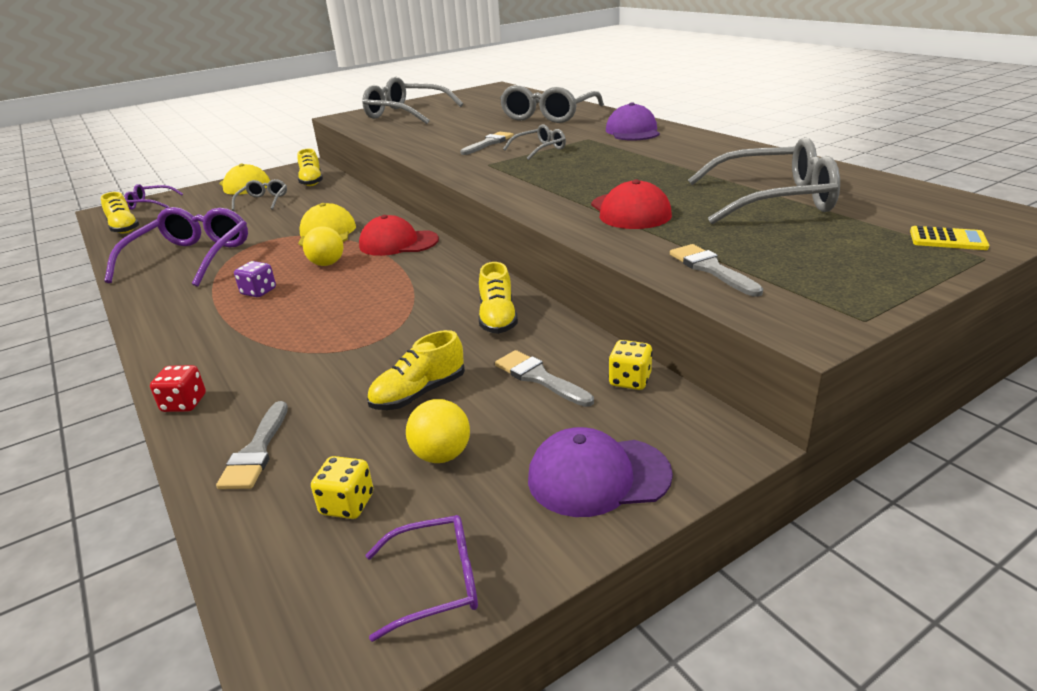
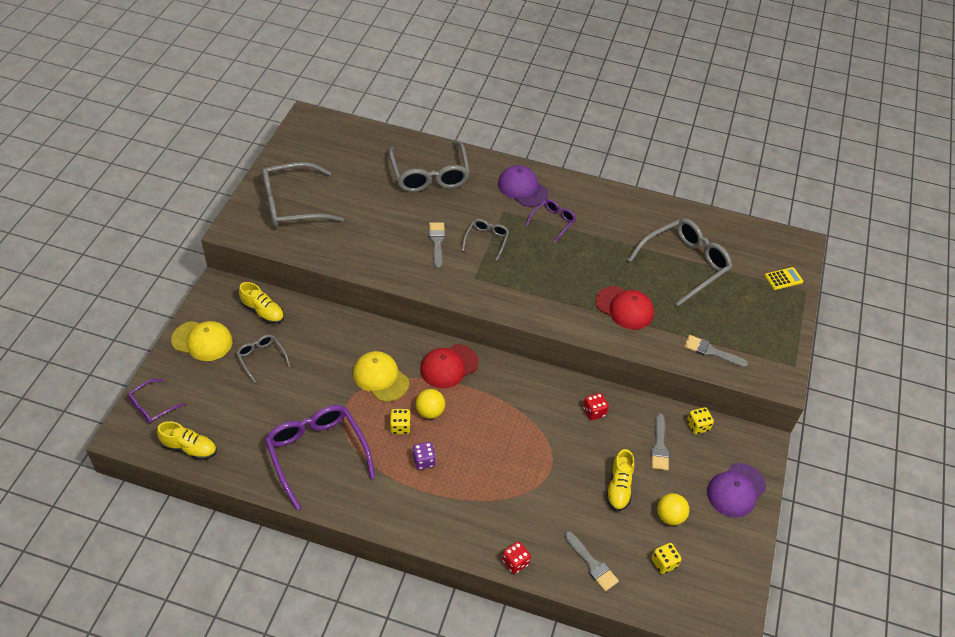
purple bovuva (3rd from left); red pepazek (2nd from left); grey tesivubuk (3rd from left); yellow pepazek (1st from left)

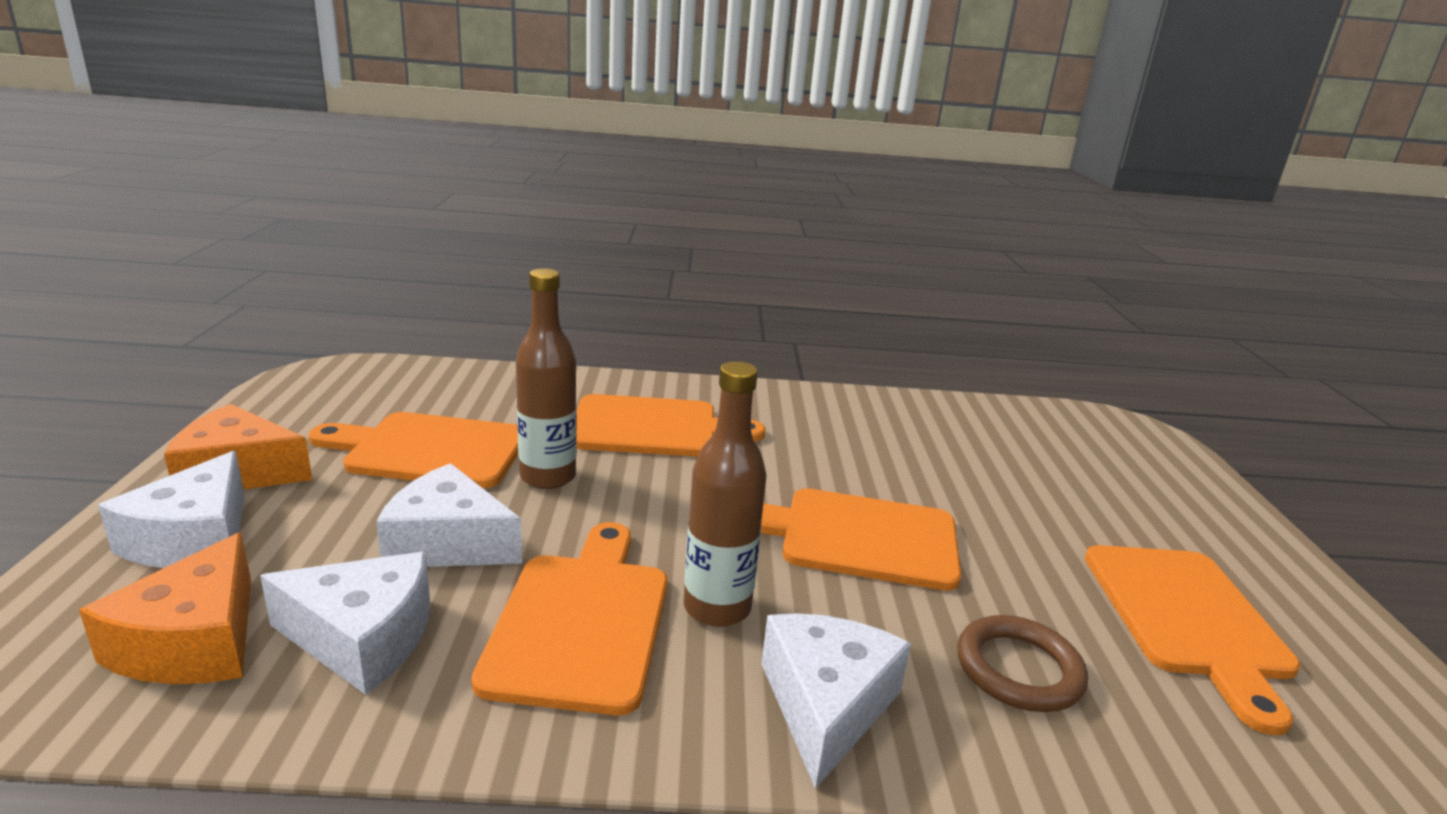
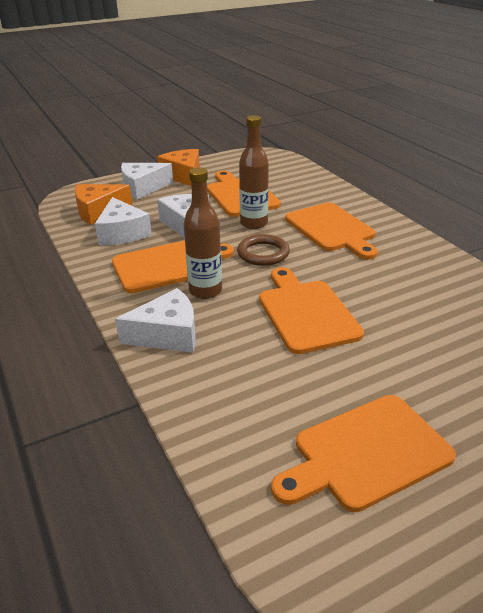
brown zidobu

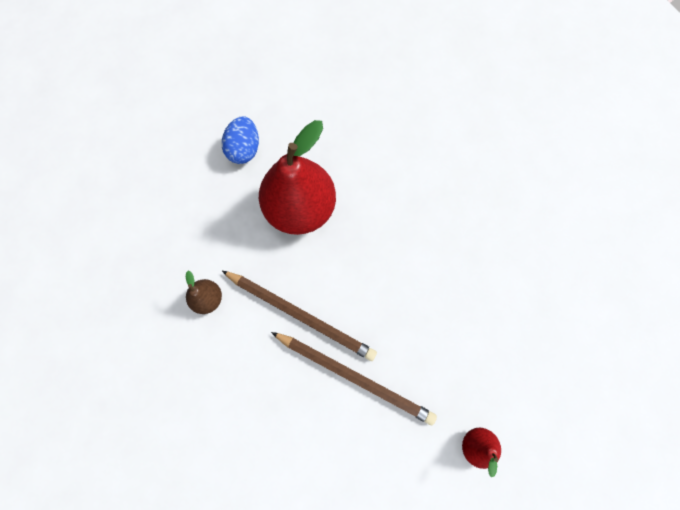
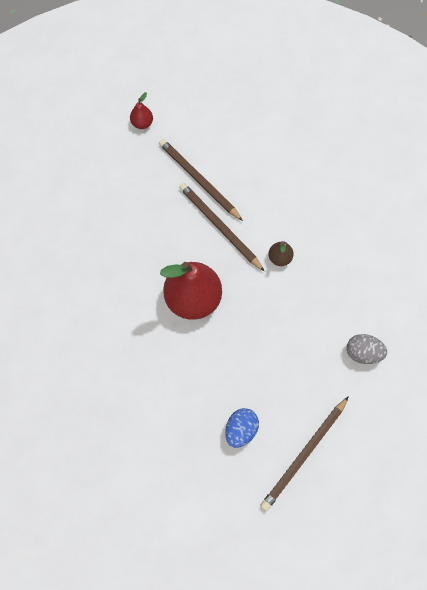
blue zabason; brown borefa (3rd from left); grey zabason

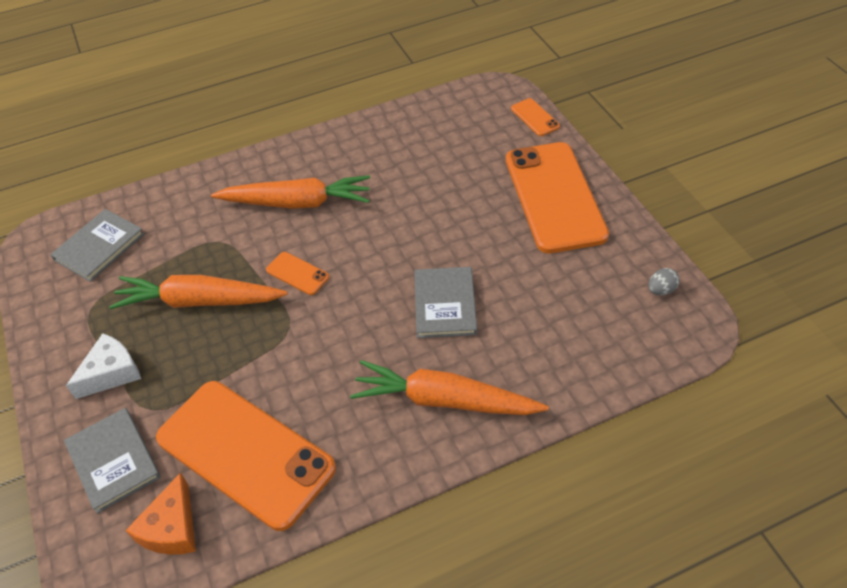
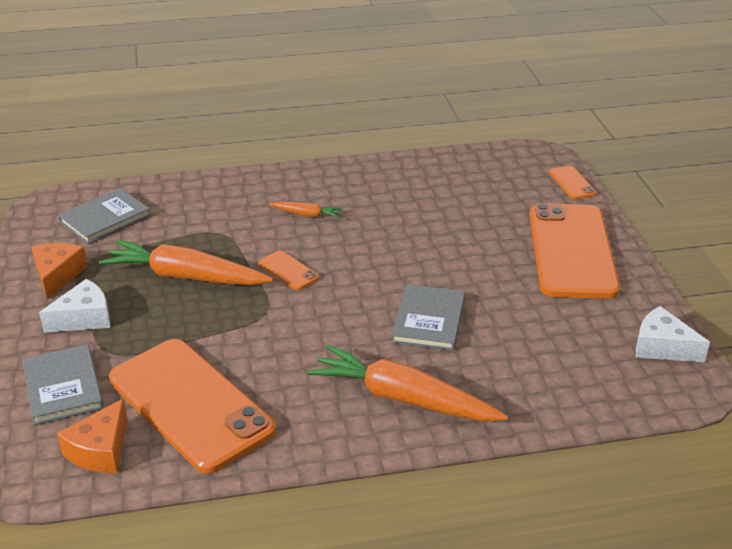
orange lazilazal (2nd from left); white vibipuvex (2nd from left); orange vibipuvex (1st from left)

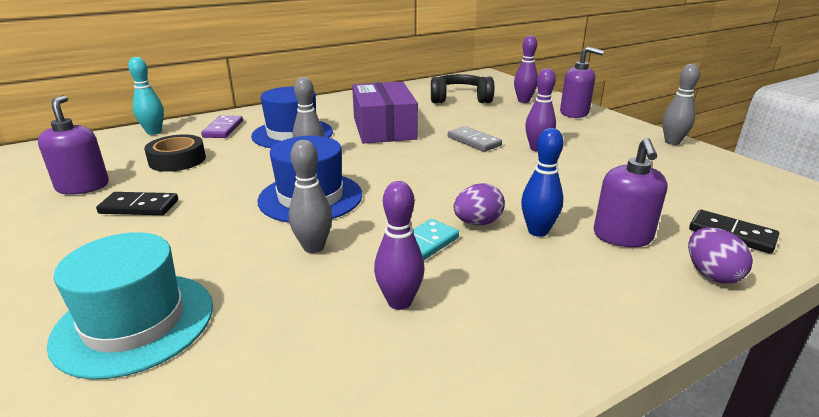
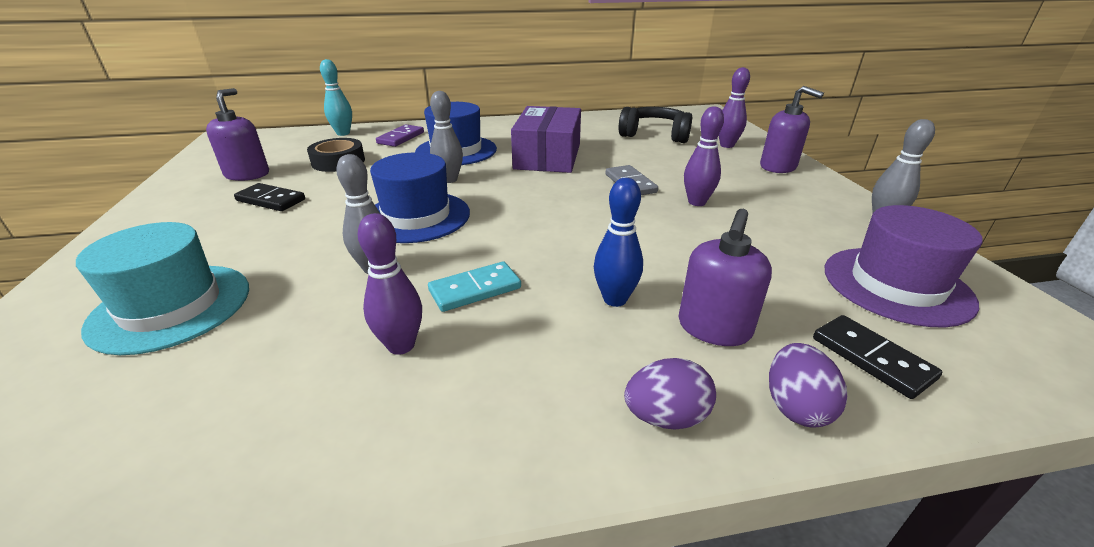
purple zabason (1st from left); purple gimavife

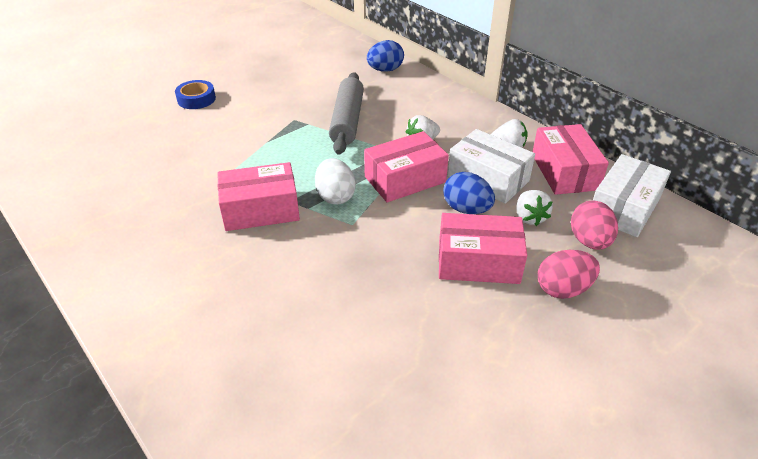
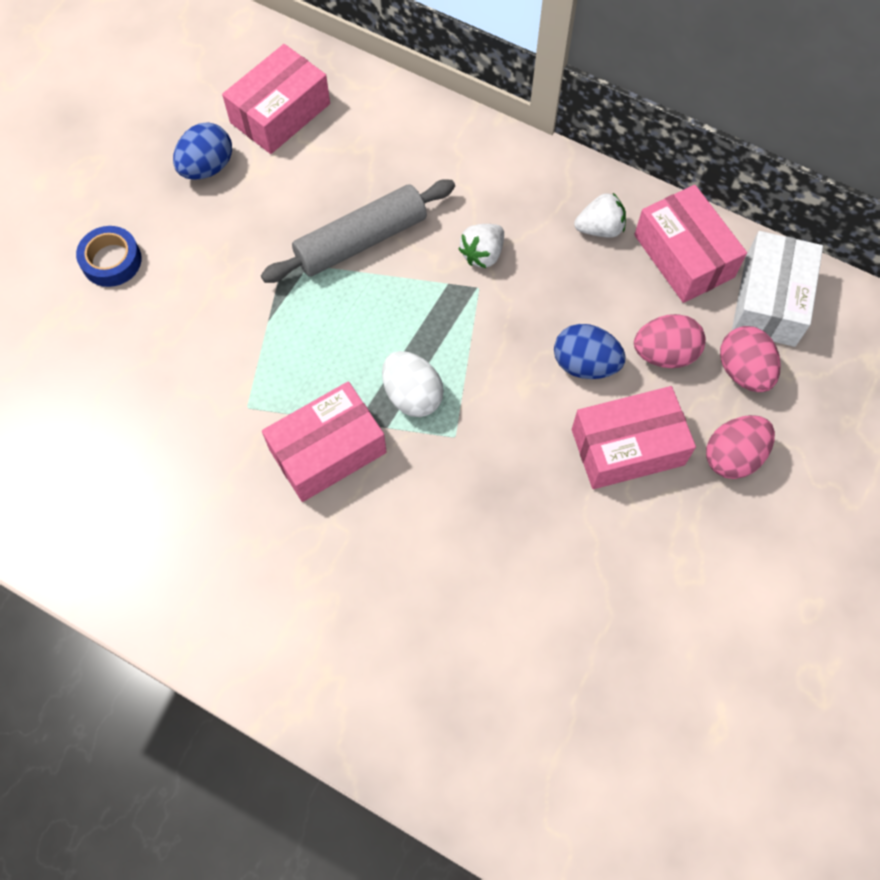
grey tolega; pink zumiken (1st from left); blue zabason (1st from left); white zumiken (1st from left in the first image); pink zabason (1st from left)

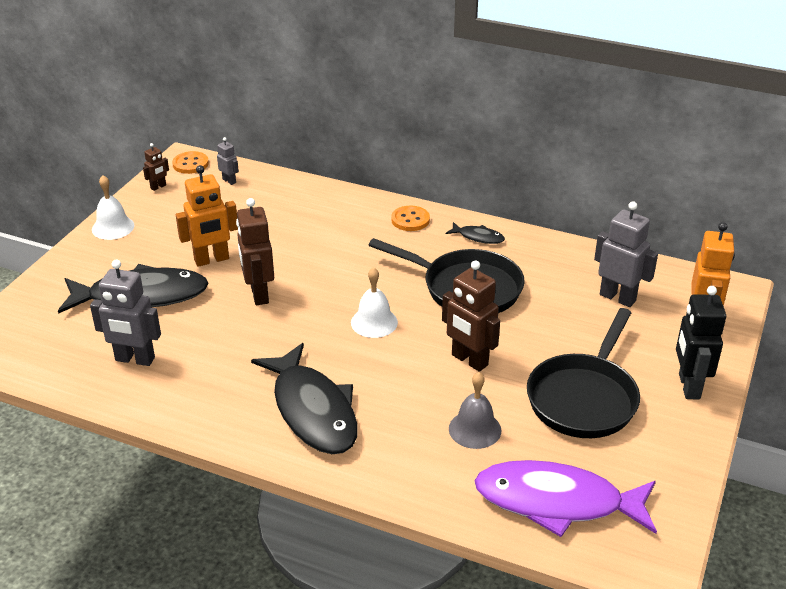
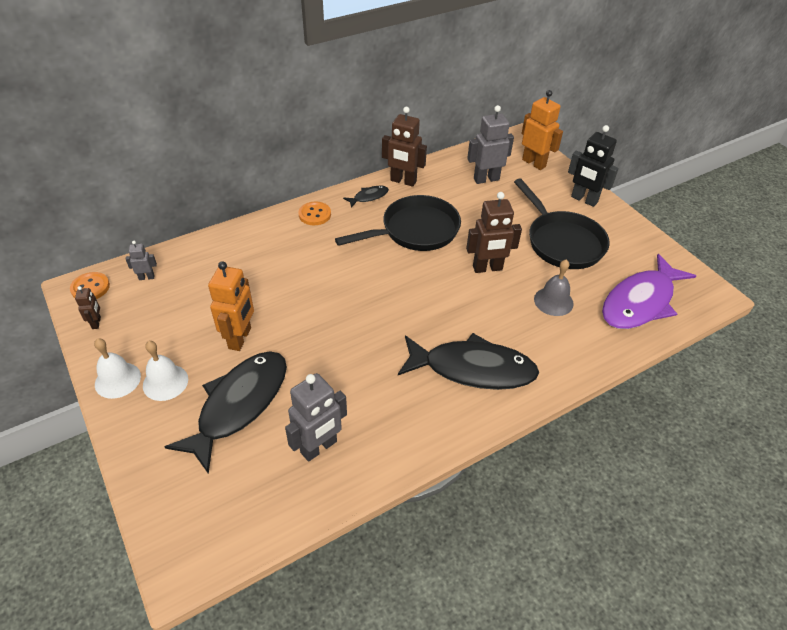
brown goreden (2nd from left); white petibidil (2nd from left)

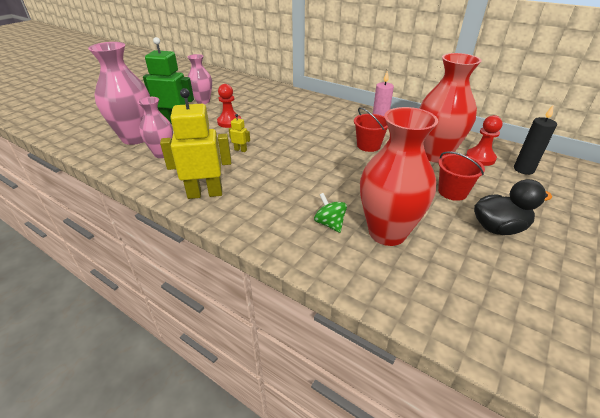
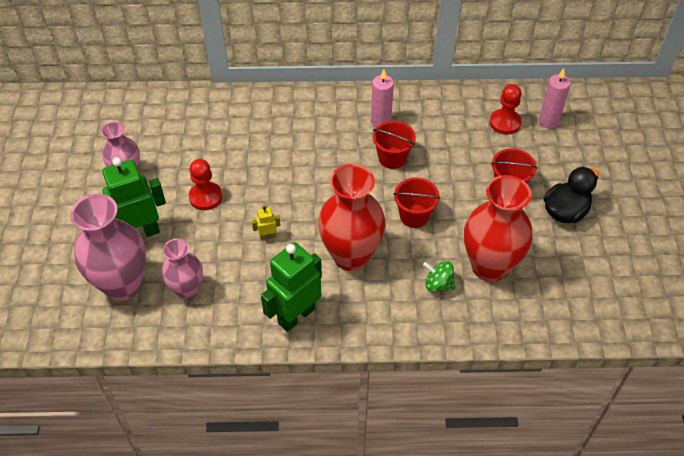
green goreden (2nd from left); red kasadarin (1st from left); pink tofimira (2nd from left); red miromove (2nd from left)

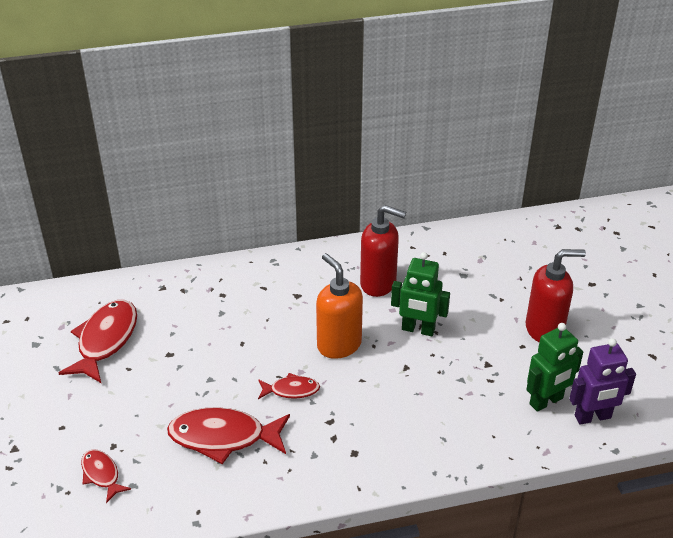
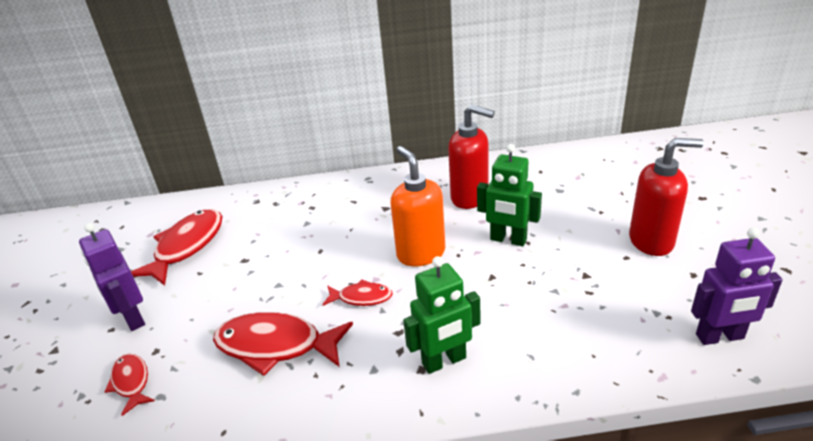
green goreden (1st from left); purple goreden (1st from left)

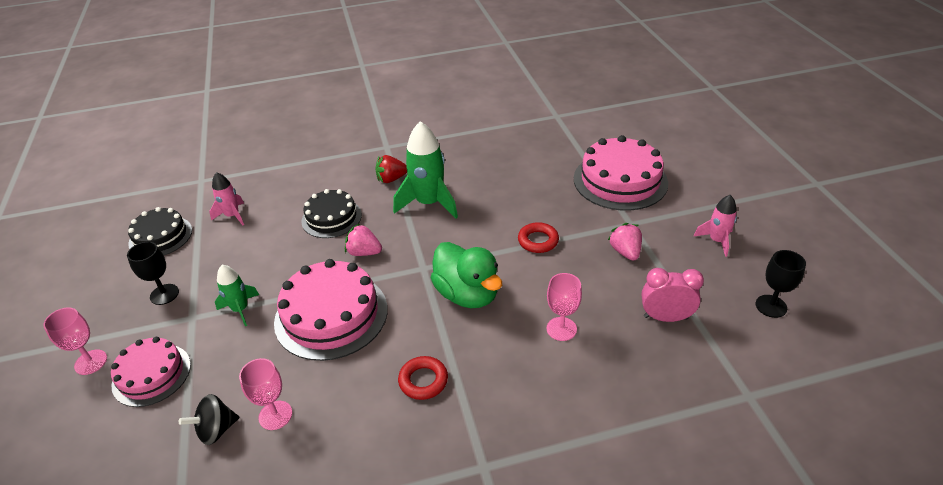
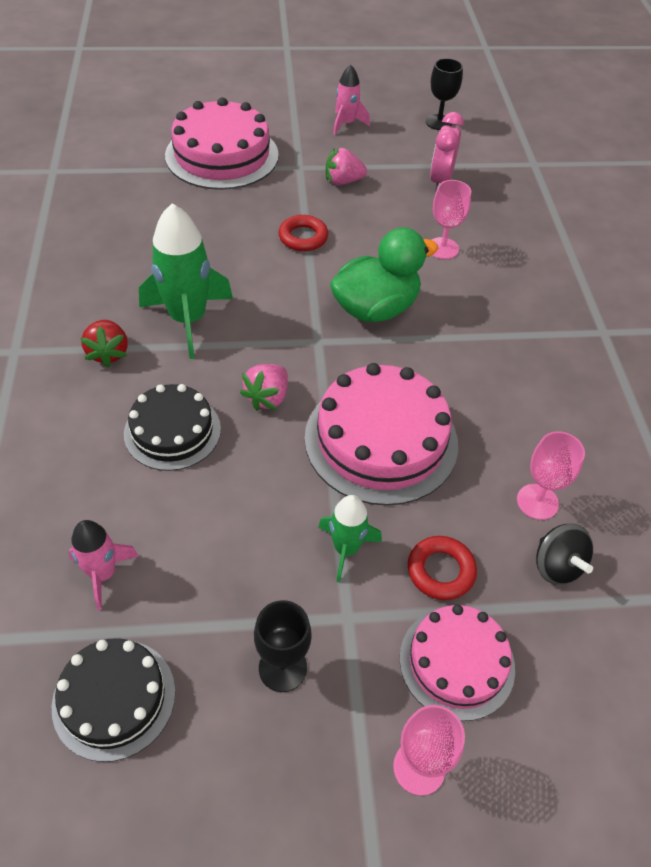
red zidobu (2nd from left)

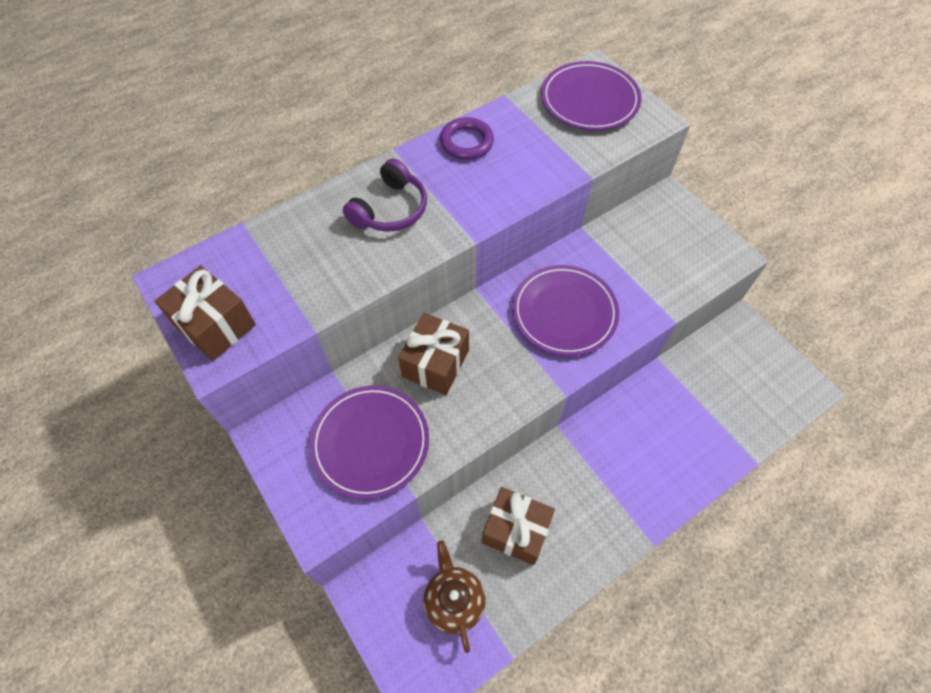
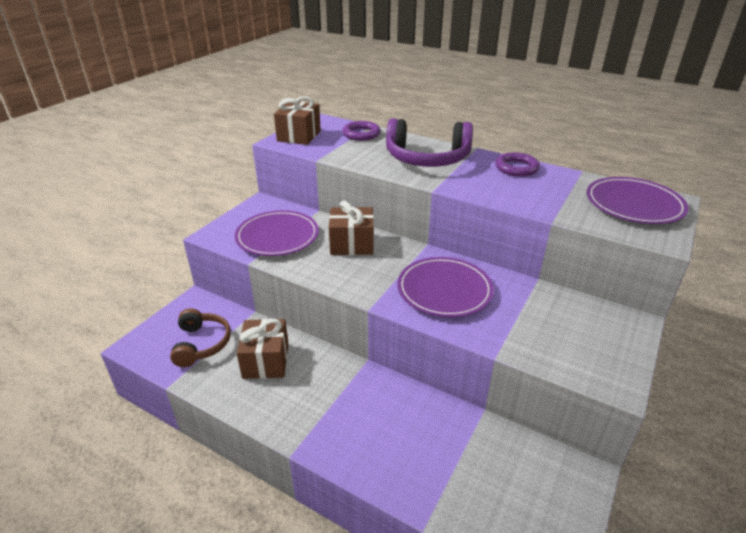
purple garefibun; brown garefibun; purple zidobu (1st from left)

